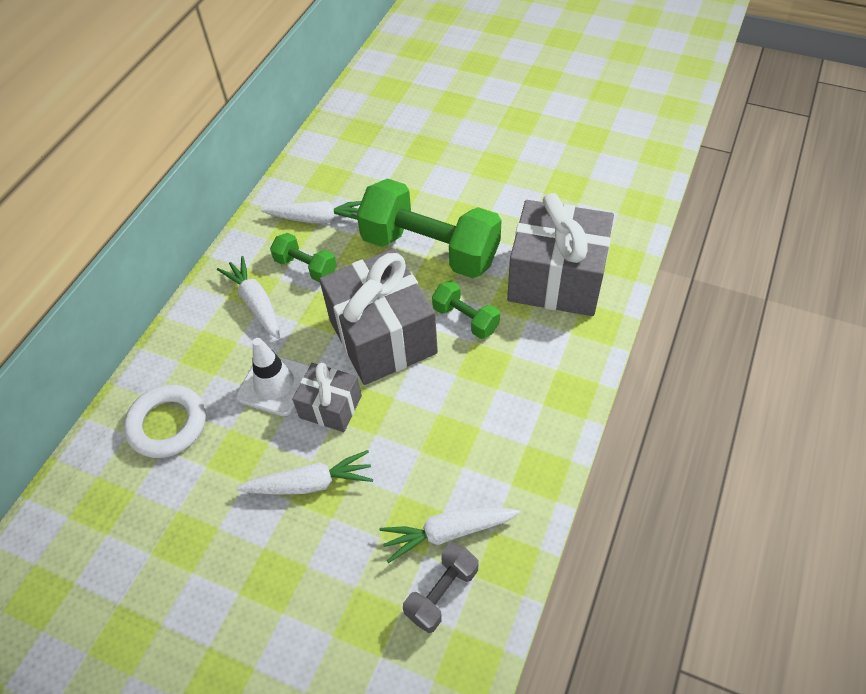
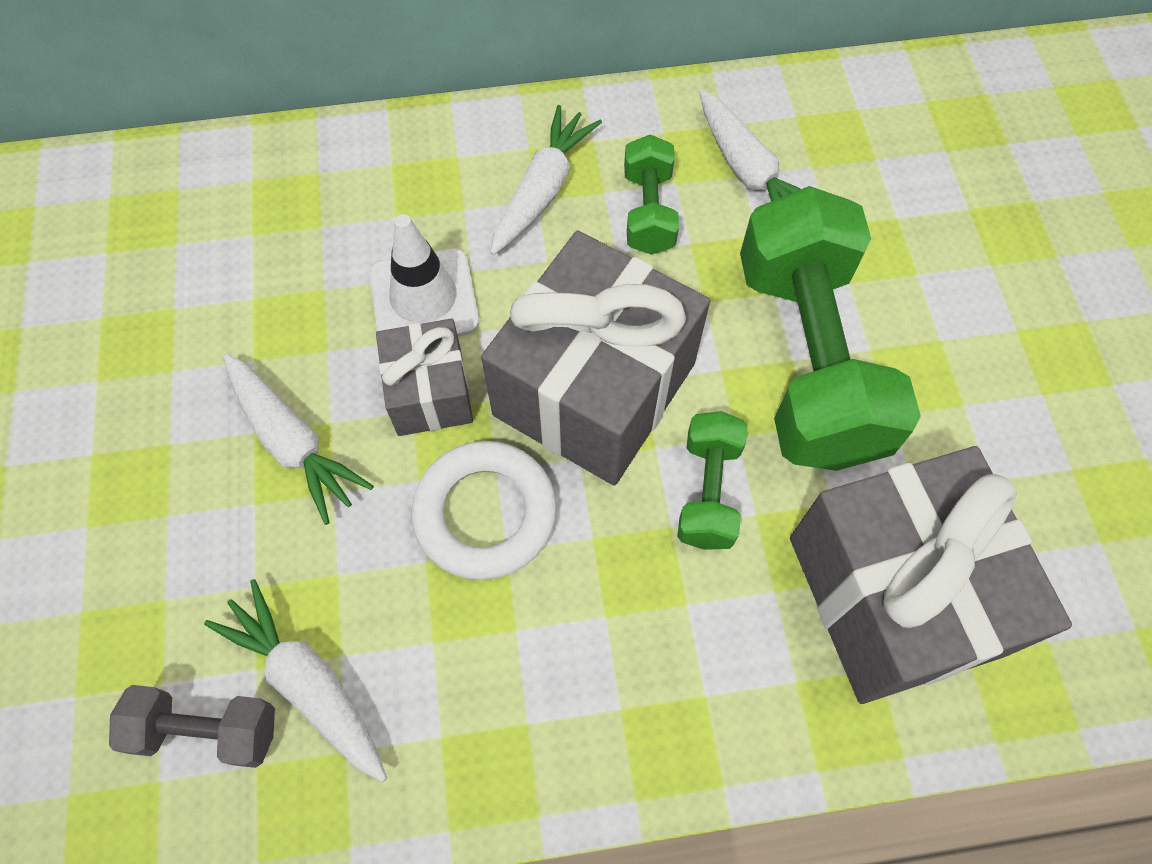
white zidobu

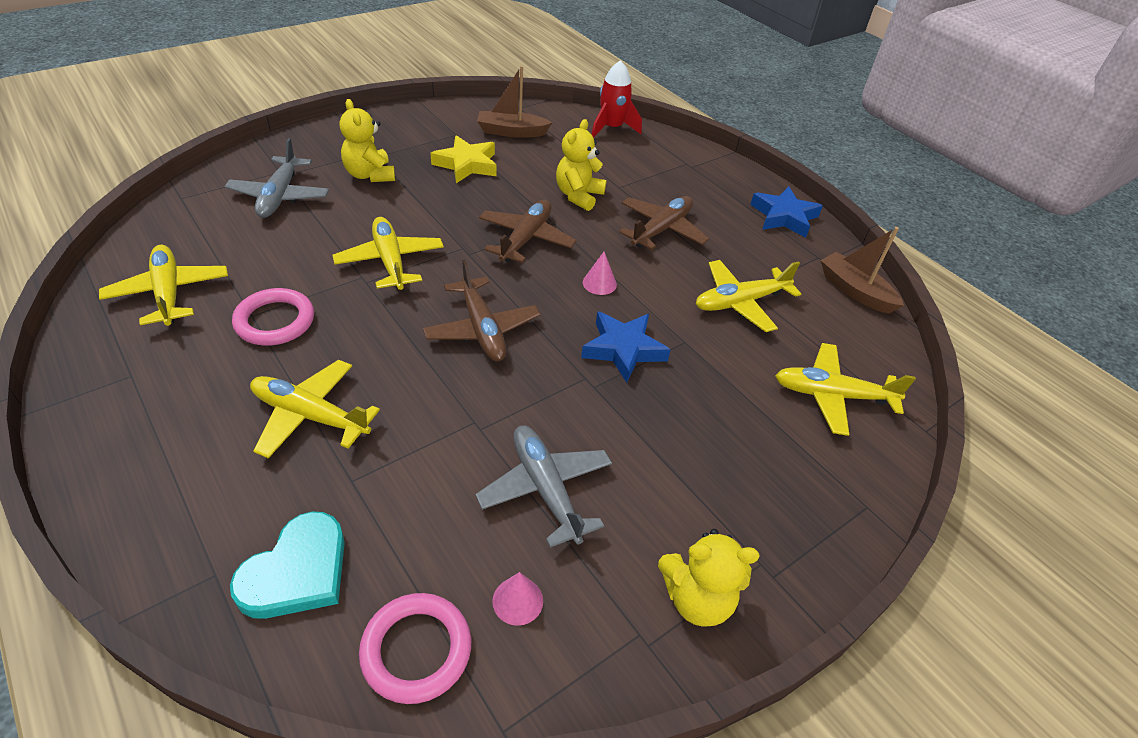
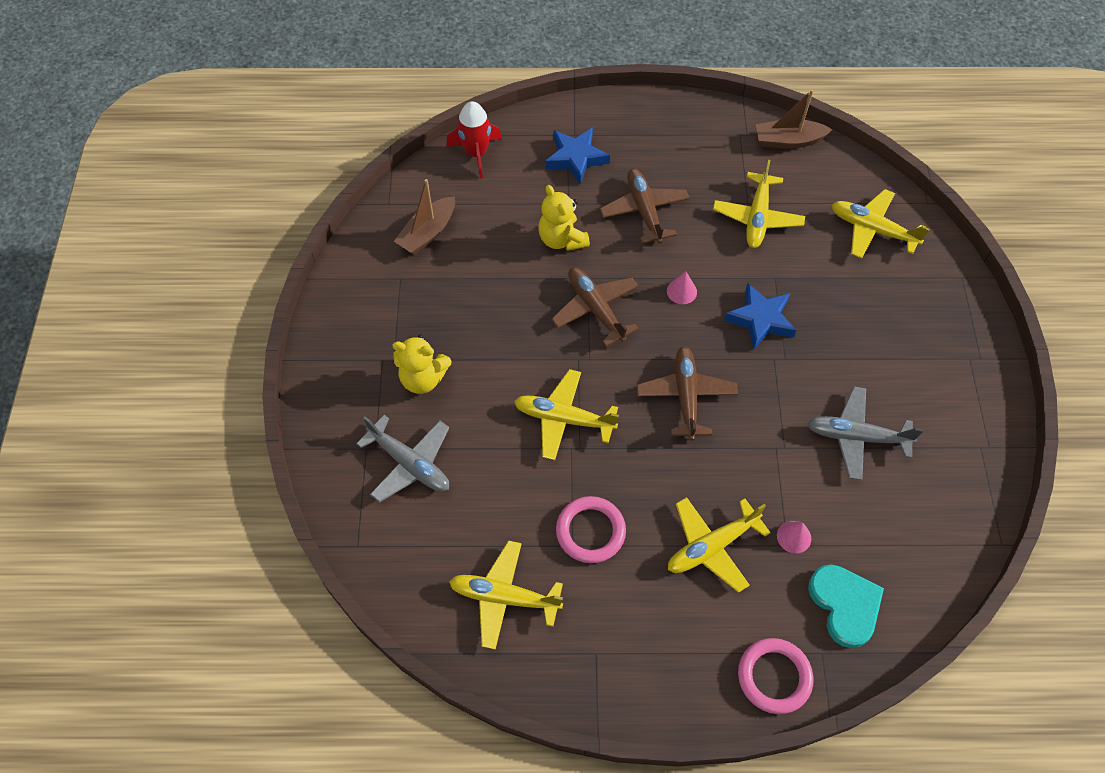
pink zidobu (2nd from left); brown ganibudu (3rd from left); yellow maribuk; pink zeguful (2nd from left); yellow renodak (3rd from left in the first image); blue maribuk (1st from left); yellow ganibudu (5th from left)

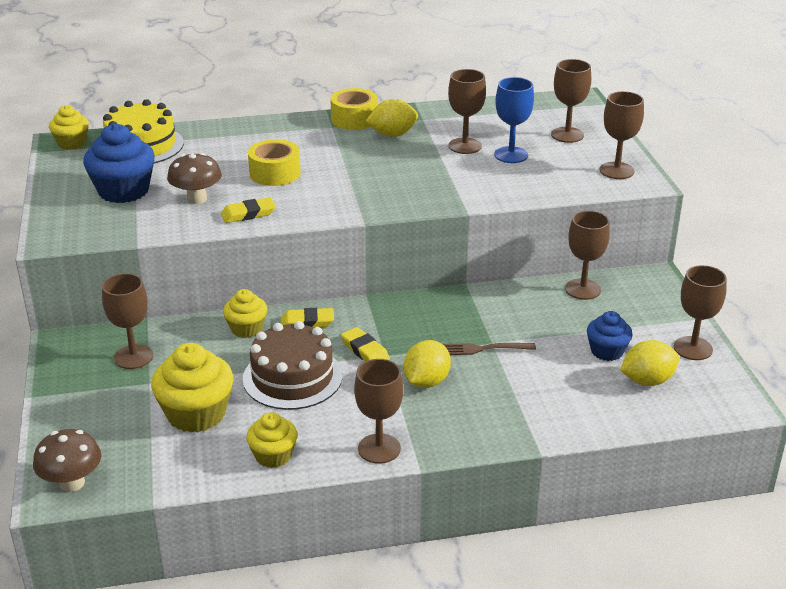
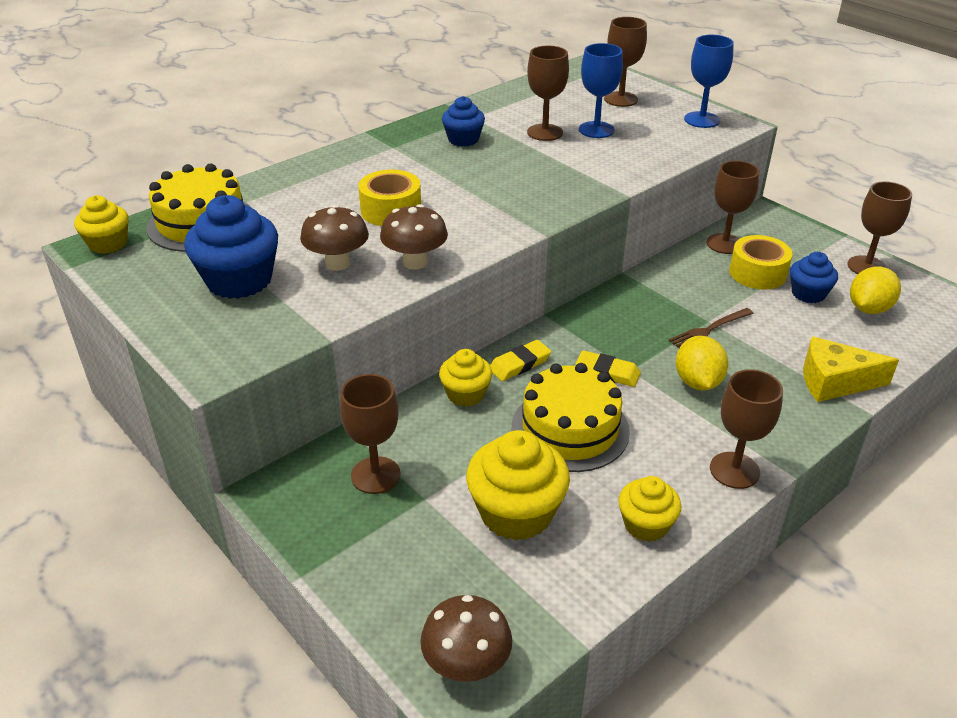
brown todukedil (2nd from left); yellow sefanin (2nd from left); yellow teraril (2nd from left); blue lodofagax (2nd from left); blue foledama (2nd from left); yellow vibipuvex

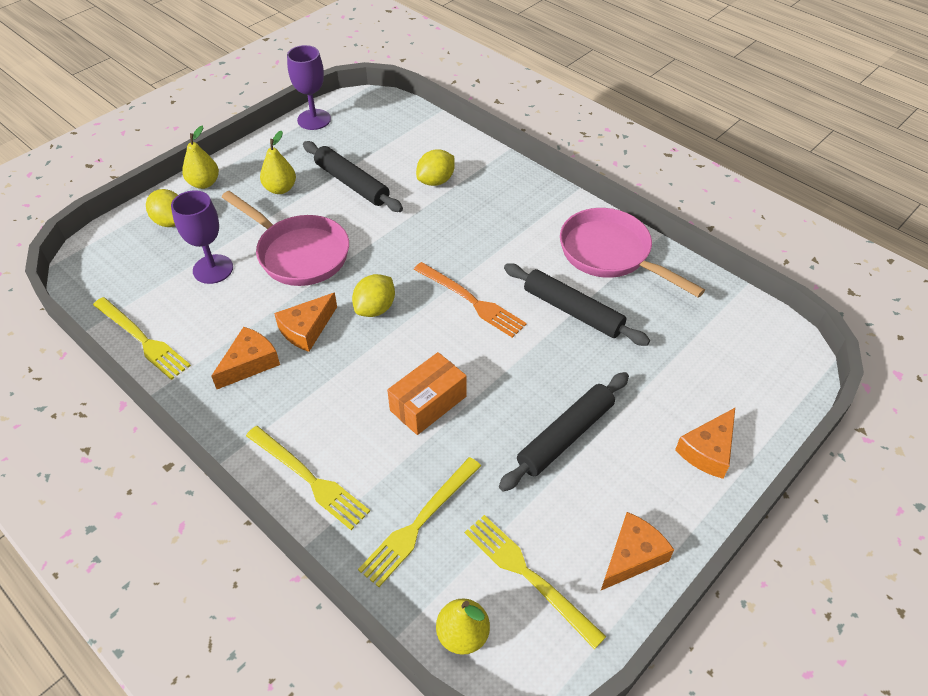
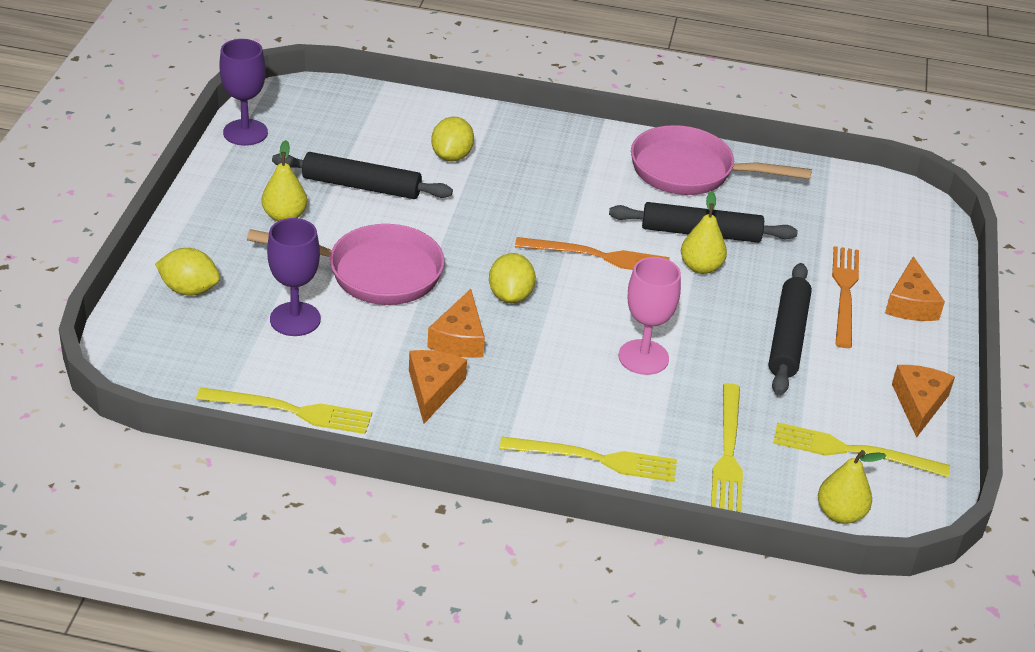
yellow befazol (2nd from left); pink foledama; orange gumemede (2nd from left)

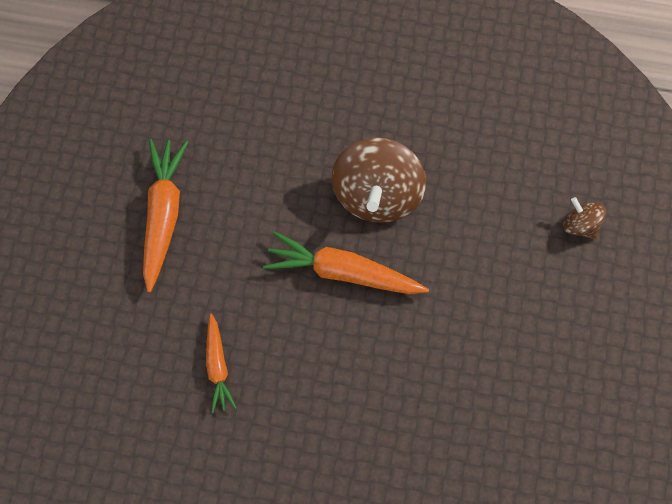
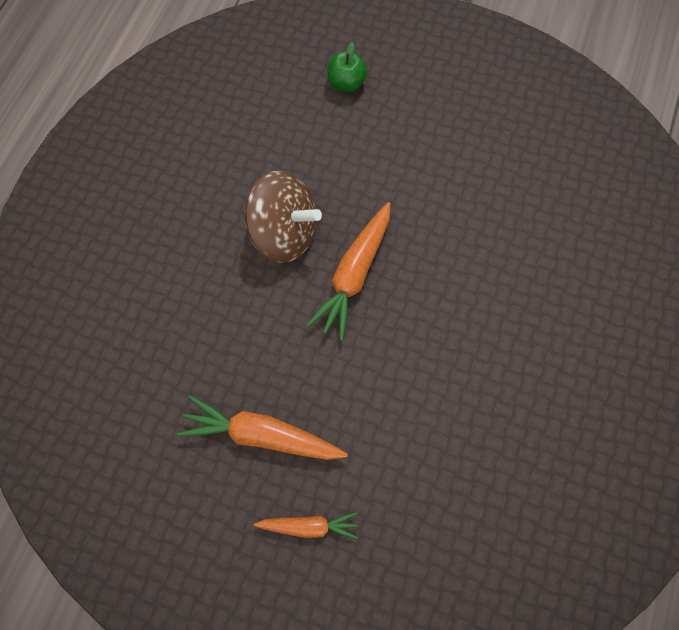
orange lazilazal (2nd from left); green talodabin

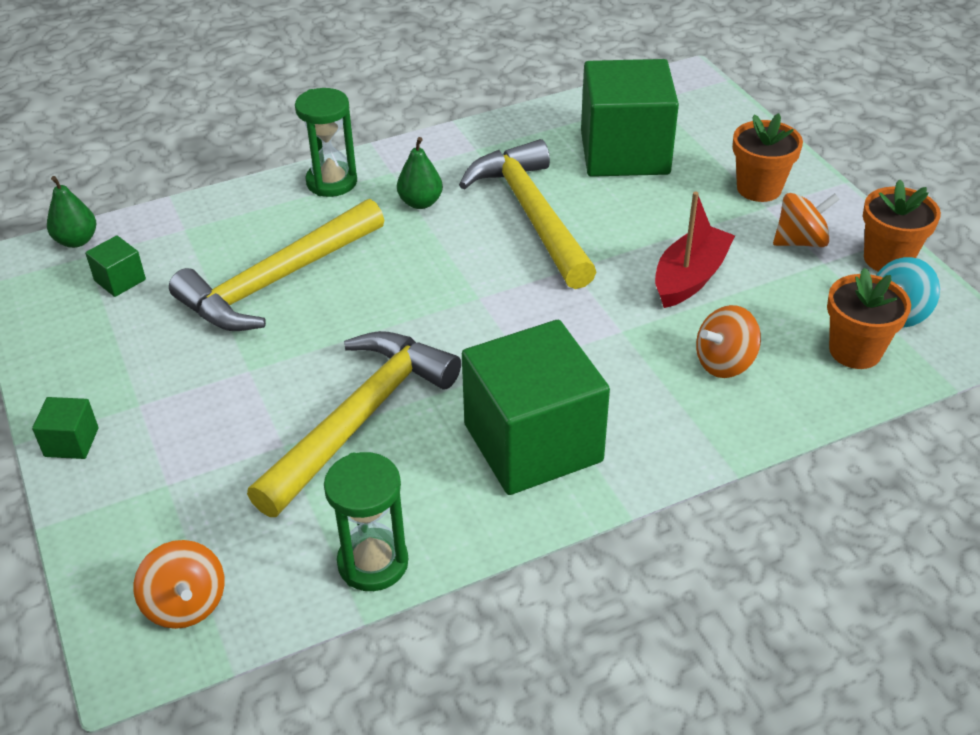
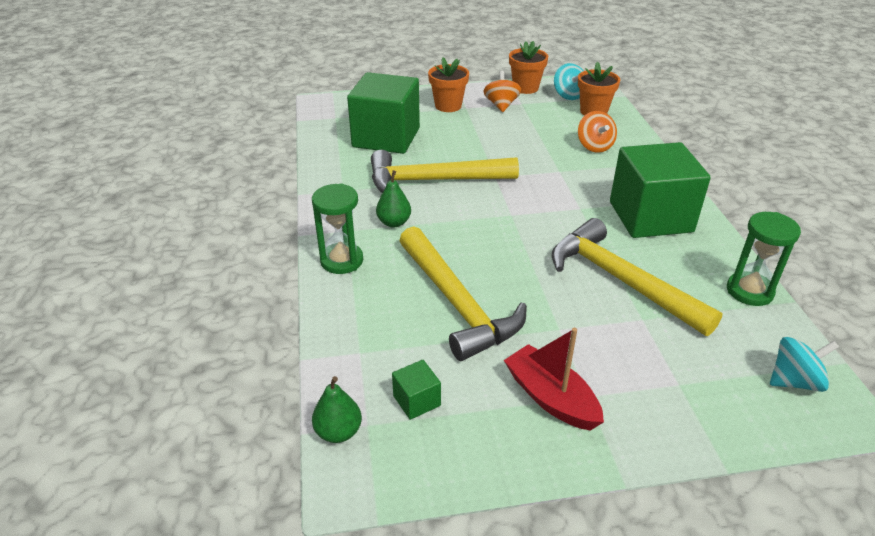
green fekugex (1st from left in the first image); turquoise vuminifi (2nd from left); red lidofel

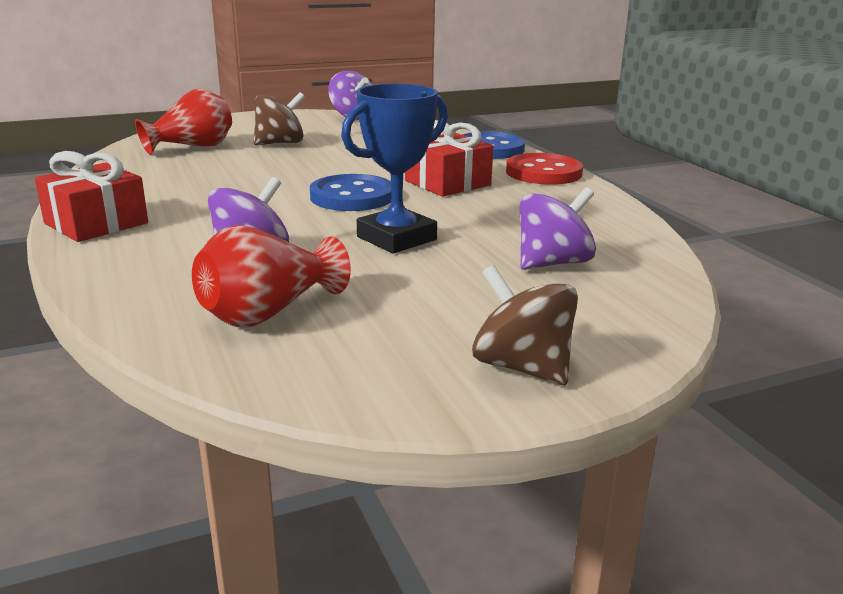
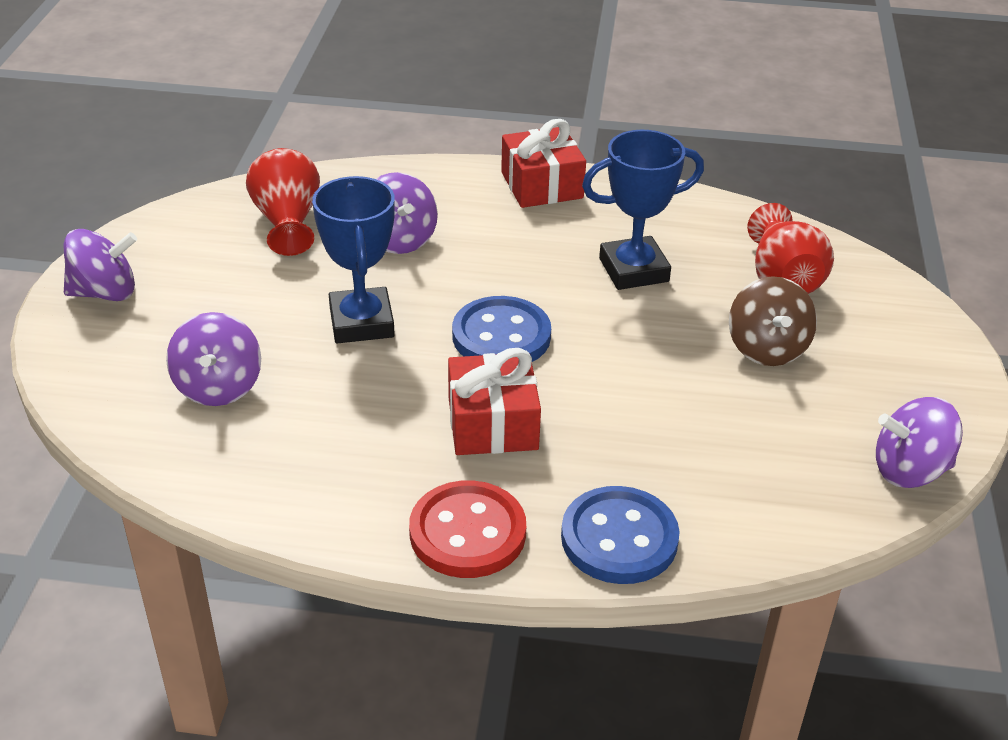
purple vuminifi (1st from left); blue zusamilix (2nd from left)

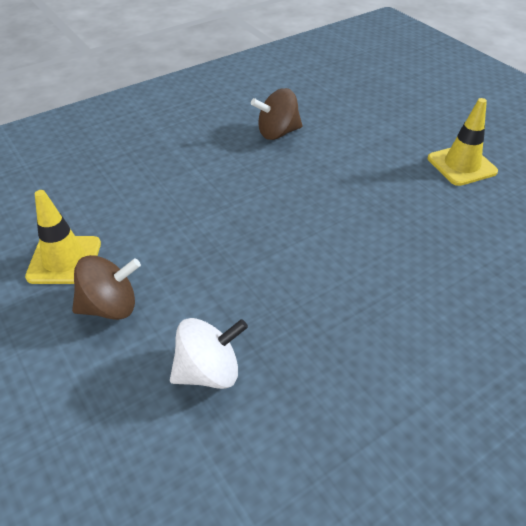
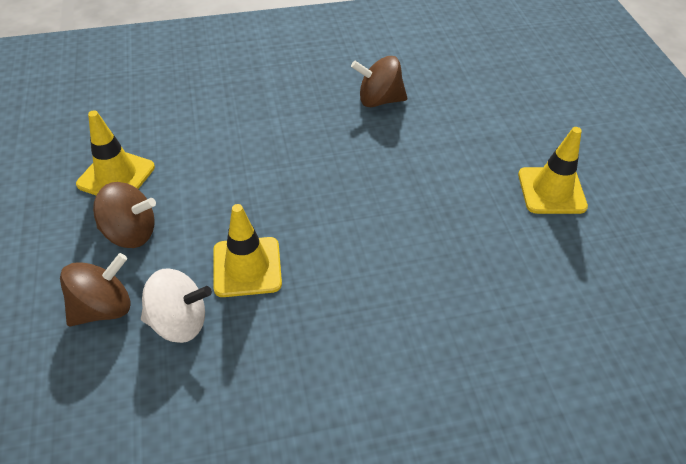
brown vuminifi (1st from left); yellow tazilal (2nd from left)

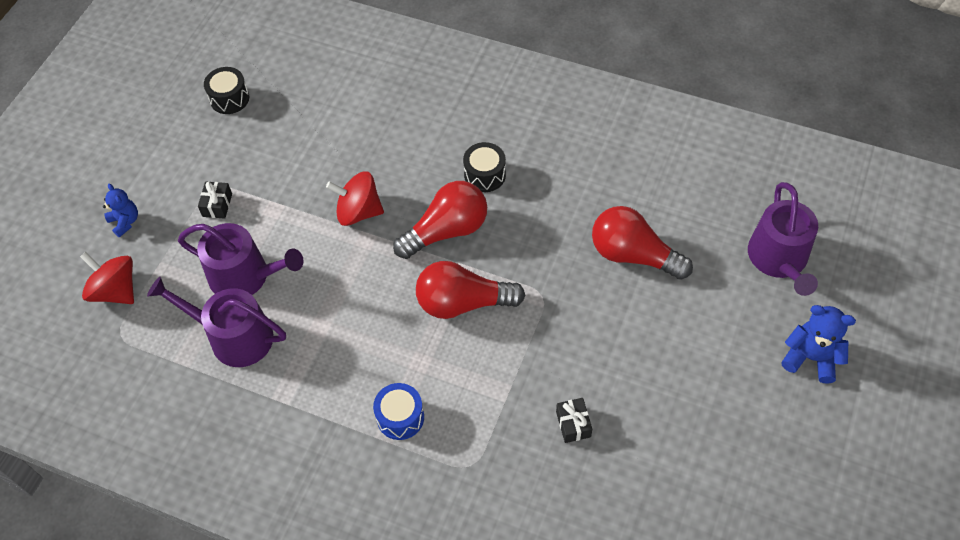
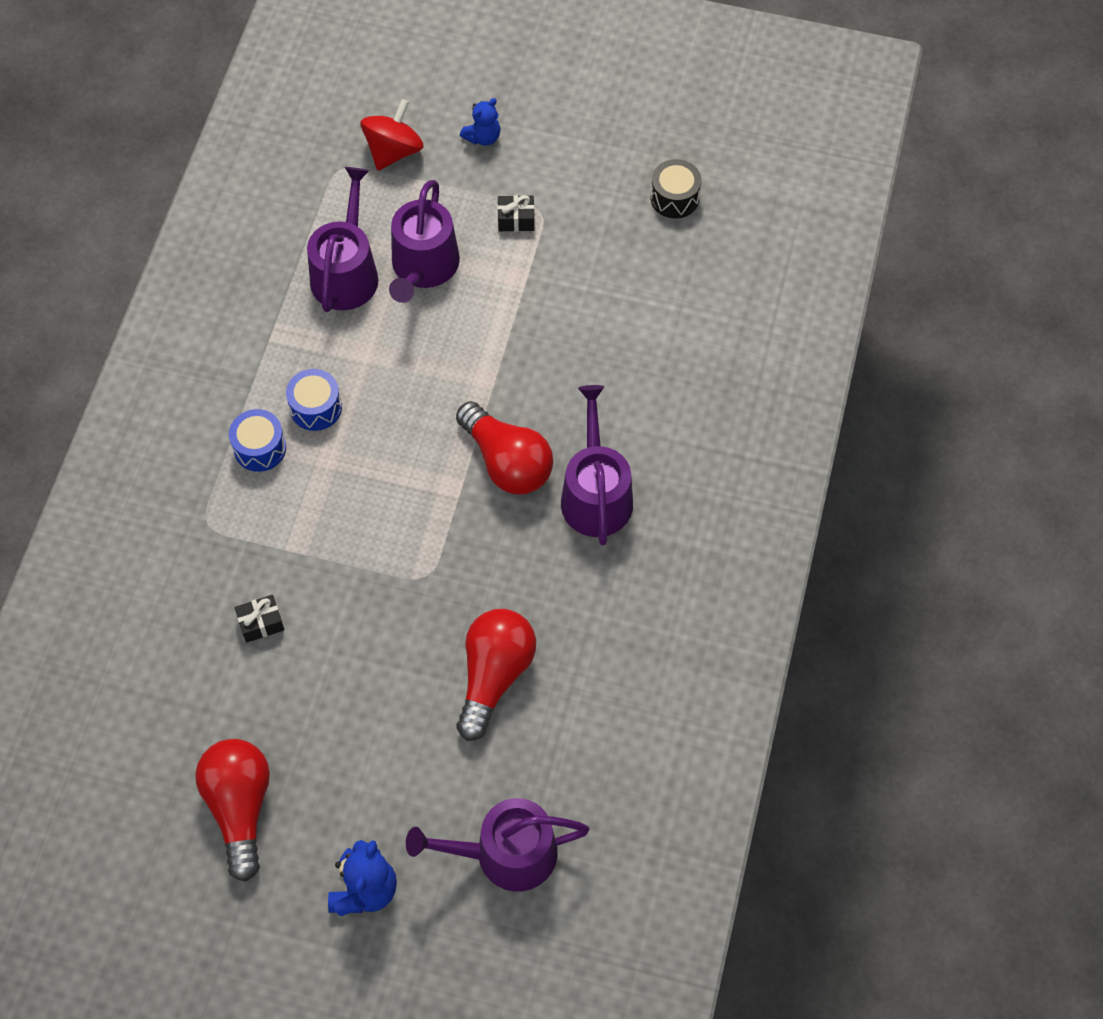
red vuminifi (2nd from left in the first image); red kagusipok (1st from left); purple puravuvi (4th from left); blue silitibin (2nd from left)

